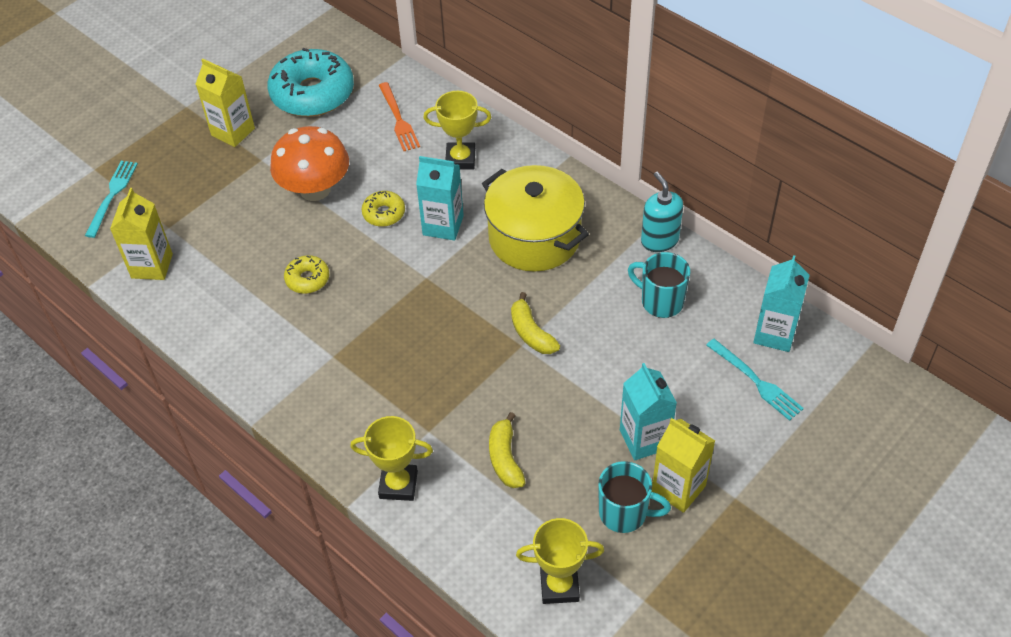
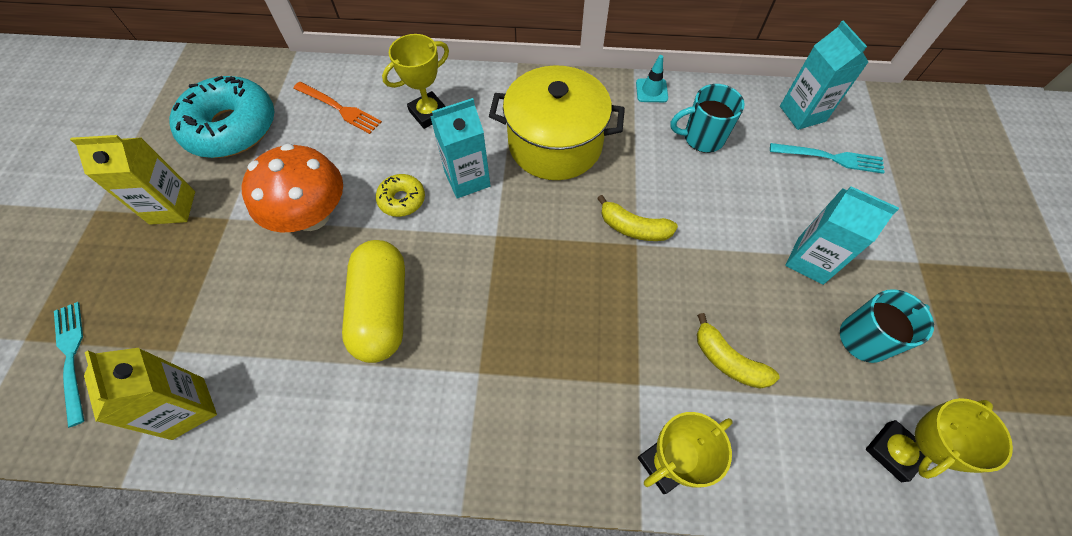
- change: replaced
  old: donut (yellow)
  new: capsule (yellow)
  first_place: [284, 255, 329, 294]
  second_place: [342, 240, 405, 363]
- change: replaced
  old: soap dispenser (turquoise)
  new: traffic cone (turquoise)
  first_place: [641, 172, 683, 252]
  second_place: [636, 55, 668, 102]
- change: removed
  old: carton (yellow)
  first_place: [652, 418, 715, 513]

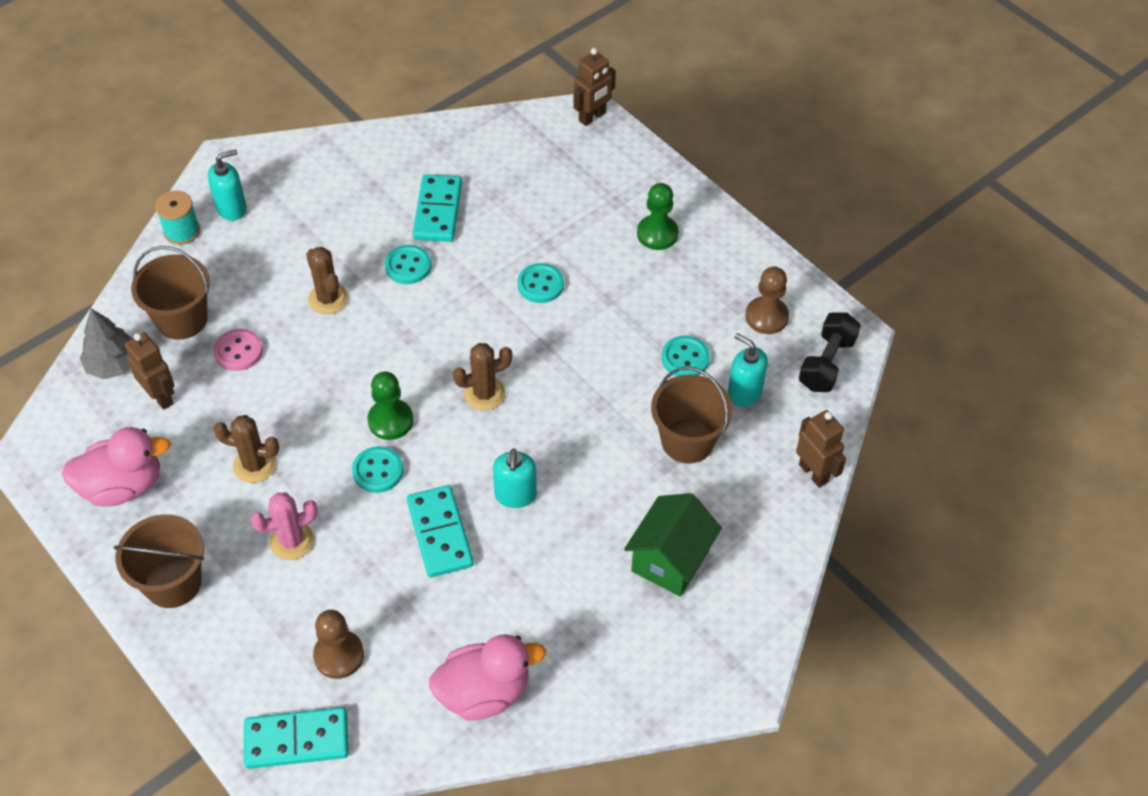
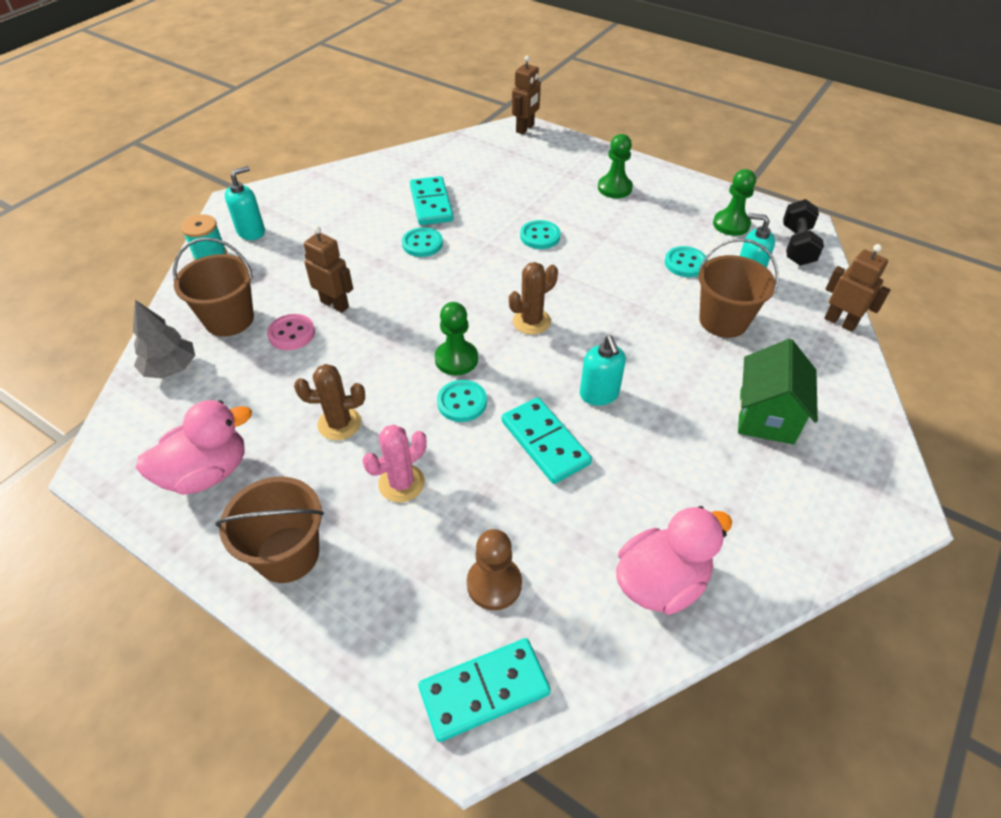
- change: moved
  old: robot (brown)
  first_place: [125, 332, 175, 410]
  second_place: [304, 226, 353, 313]
- change: removed
  old: cactus (brown)
  first_place: [306, 247, 348, 314]
- change: recoloured
  old: pawn (brown)
  new: pawn (green)
  first_place: [745, 267, 789, 334]
  second_place: [713, 169, 756, 236]

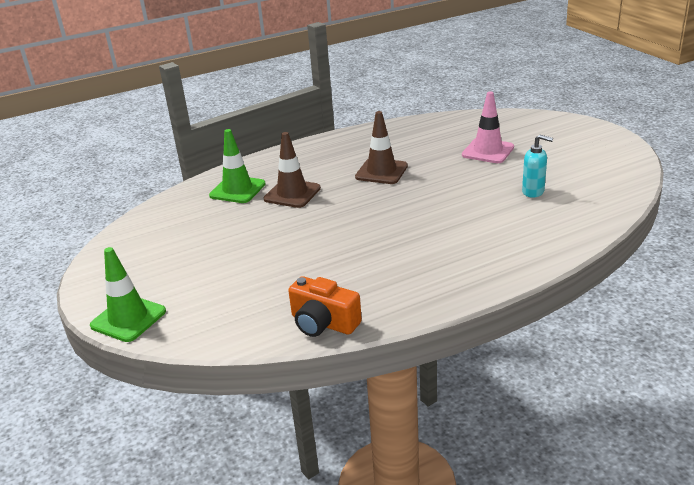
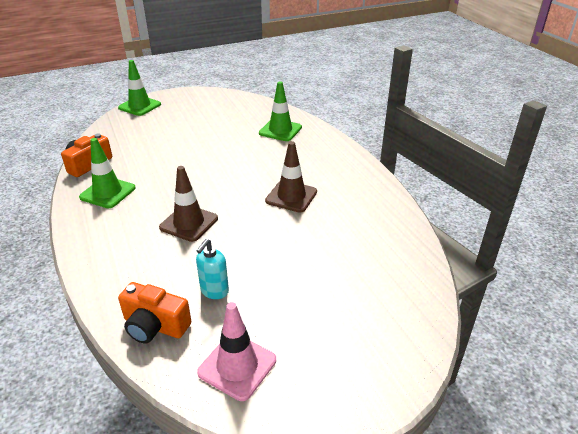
- change: moved
  old: traffic cone (brown)
  first_place: [264, 132, 321, 208]
  second_place: [159, 166, 218, 242]
- change: moved
  old: traffic cone (pink)
  first_place: [462, 91, 514, 163]
  second_place: [197, 302, 276, 401]
- change: added
  new: traffic cone (green)
  second_place: [79, 138, 136, 208]
- change: added
  new: camera (orange)
  second_place: [118, 282, 191, 344]

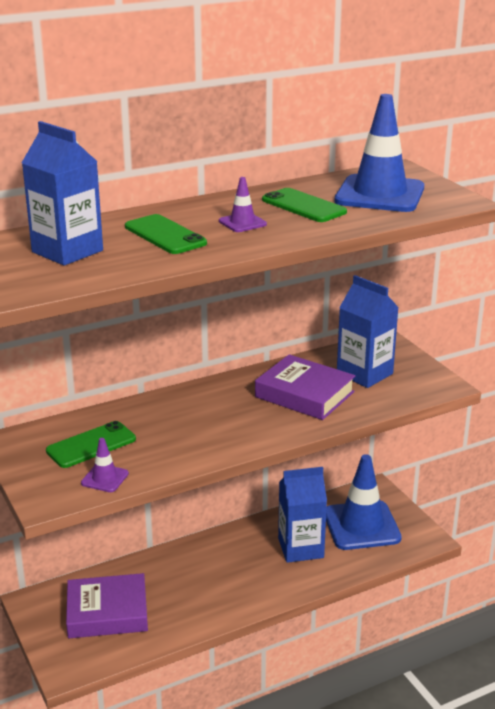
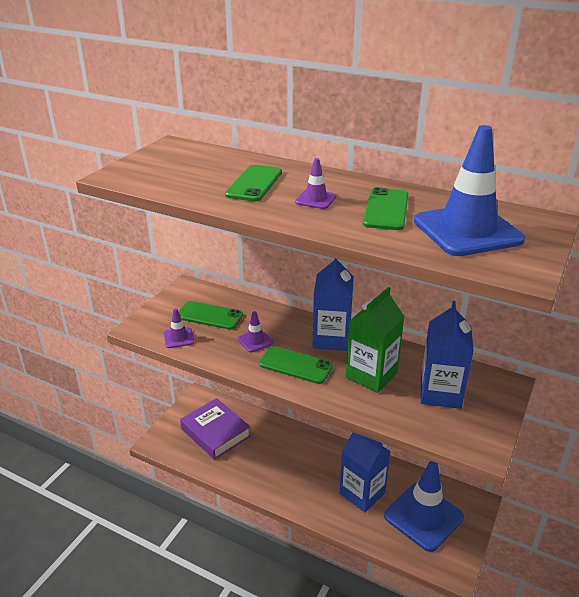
- change: moved
  old: carton (blue)
  first_place: [22, 121, 103, 266]
  second_place: [313, 258, 354, 351]
- change: replaced
  old: book (purple)
  new: carton (green)
  first_place: [255, 354, 355, 420]
  second_place: [346, 287, 405, 393]
- change: added
  new: traffic cone (purple)
  second_place: [238, 311, 273, 352]
- change: added
  new: phone (green)
  second_place: [259, 346, 333, 384]

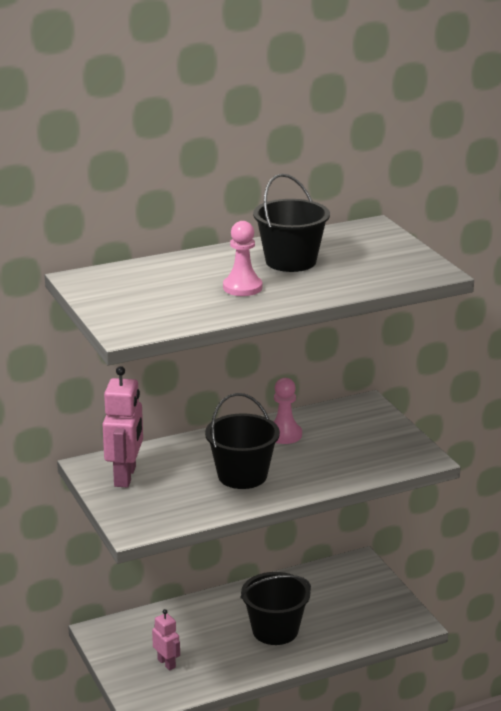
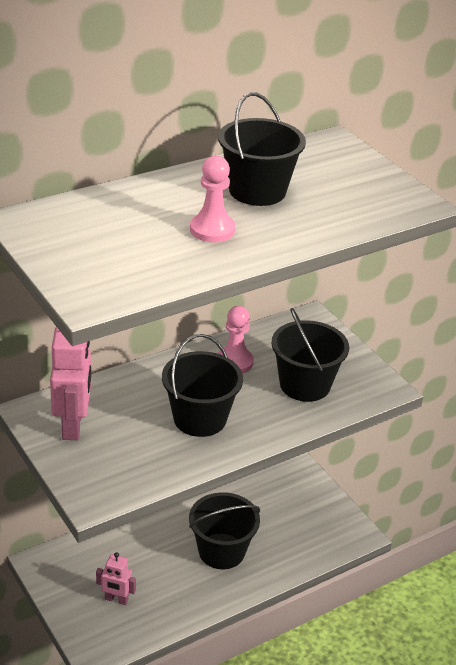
- change: turned
  old: robot (pink)
  first_place: [152, 609, 180, 671]
  second_place: [96, 552, 136, 605]
  degrees: 150
- change: added
  new: bucket (black)
  second_place: [272, 308, 349, 402]

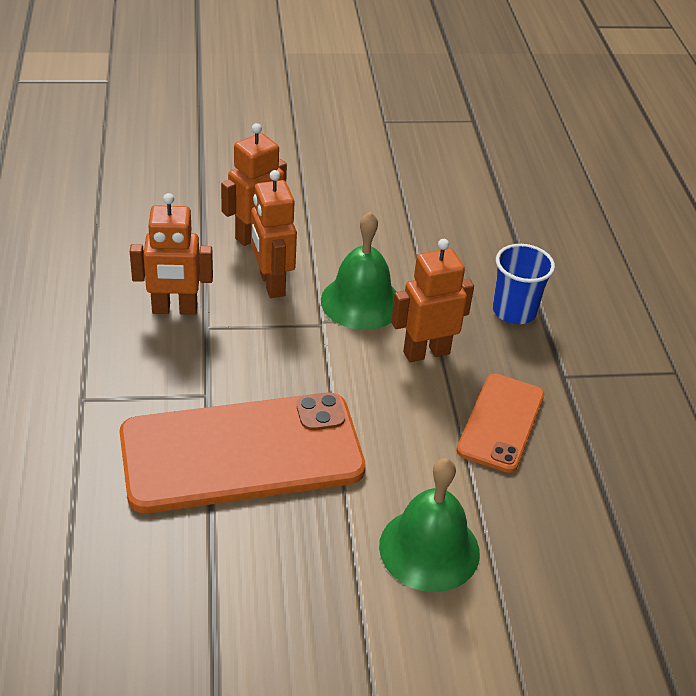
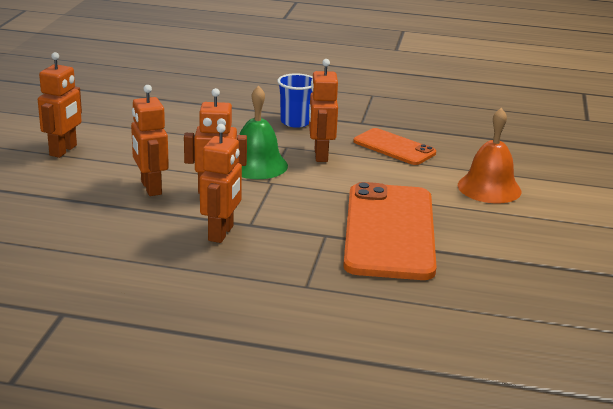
- change: recoloured
  old: bell (green)
  new: bell (orange)
  first_place: [379, 458, 480, 592]
  second_place: [458, 108, 522, 203]
- change: added
  new: robot (orange)
  second_place: [38, 52, 82, 158]

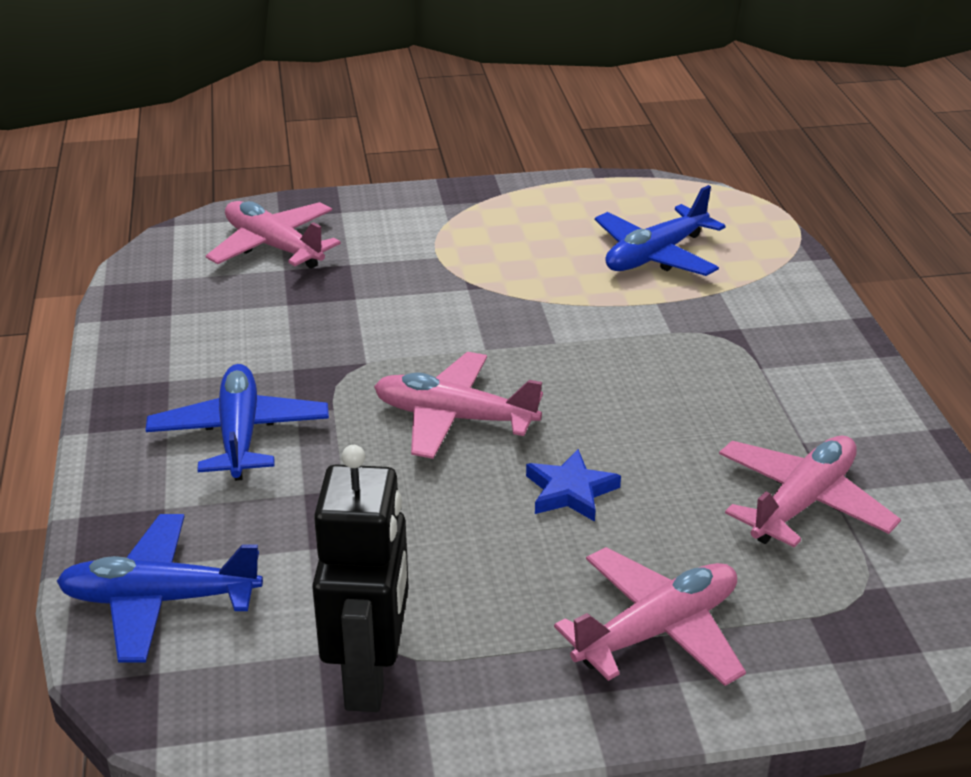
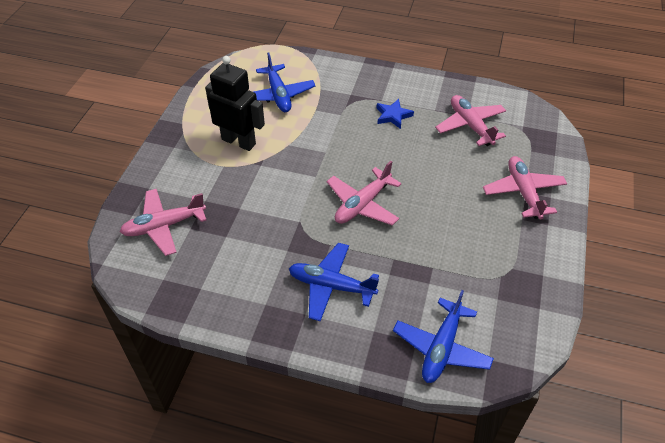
- change: moved
  old: robot (black)
  first_place: [312, 445, 409, 712]
  second_place: [205, 56, 265, 151]
- change: moved
  old: star (blue)
  first_place: [526, 449, 621, 522]
  second_place: [376, 99, 414, 129]

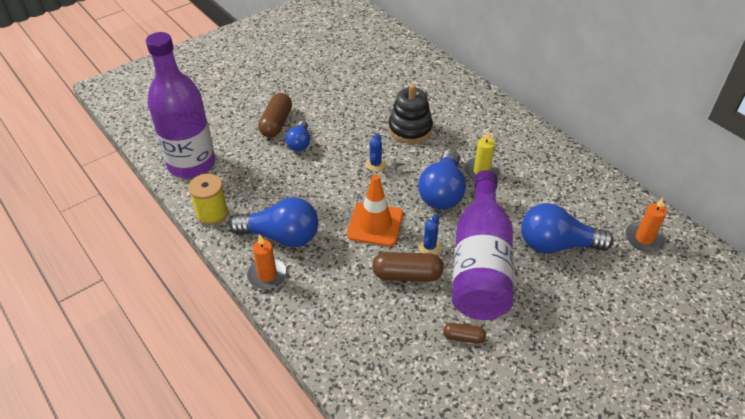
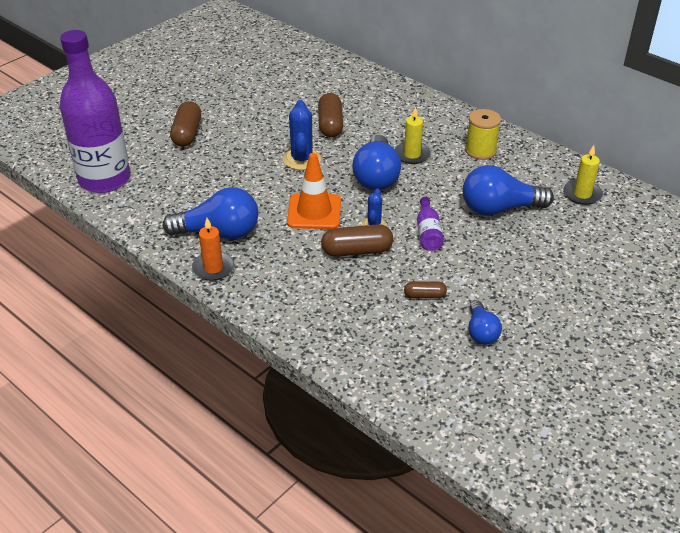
- change: moved
  old: spool (yellow)
  first_place: [188, 174, 228, 225]
  second_place: [465, 109, 501, 160]
- change: moved
  old: light bulb (blue)
  first_place: [285, 121, 310, 151]
  second_place: [468, 300, 502, 344]
- change: resized
  old: cactus (blue)
  first_place: [365, 133, 386, 171]
  second_place: [283, 100, 321, 170]
  factor: 1.73
- change: replaced
  old: stacking toy (black)
  new: capsule (brown)
  first_place: [388, 84, 433, 144]
  second_place: [318, 93, 343, 138]
- change: resized
  old: bottle (purple)
  first_place: [452, 170, 514, 320]
  second_place: [417, 197, 444, 251]
  factor: 0.4
- change: recoloured
  old: candle (orange)
  new: candle (yellow)
  first_place: [626, 198, 667, 252]
  second_place: [564, 145, 603, 205]

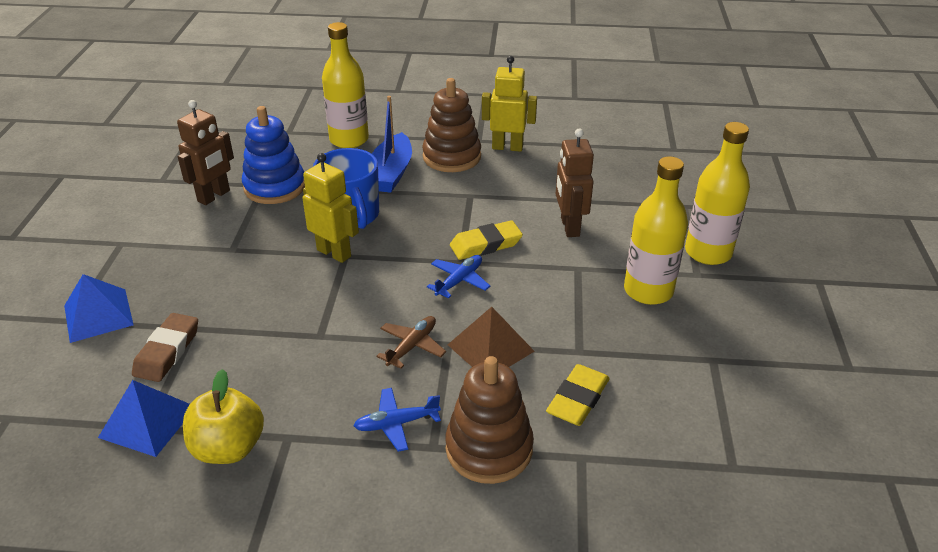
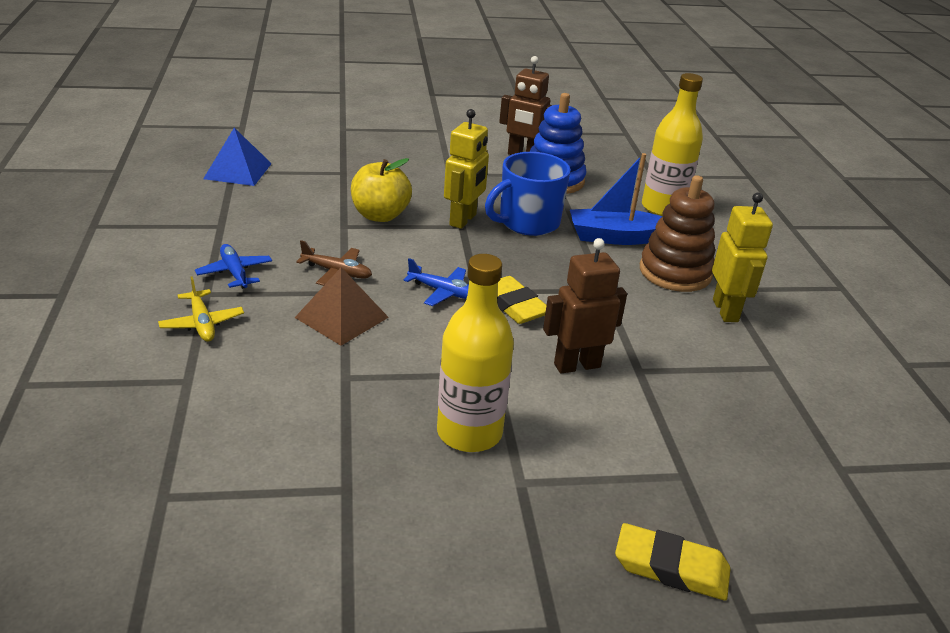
- change: removed
  old: pyramid (blue)
  first_place: [64, 274, 134, 343]
- change: removed
  old: eraser (brown)
  first_place: [132, 313, 198, 382]
- change: moved
  old: apple (yellow)
  first_place: [183, 369, 264, 464]
  second_place: [351, 158, 412, 222]
- change: replaced
  old: stacking toy (brown)
  new: plane (yellow)
  first_place: [446, 356, 534, 484]
  second_place: [158, 276, 244, 342]
- change: moved
  old: eraser (yellow)
  first_place: [546, 364, 610, 426]
  second_place: [615, 523, 731, 601]
- change: removed
  old: bottle (yellow)
  first_place: [685, 122, 750, 265]

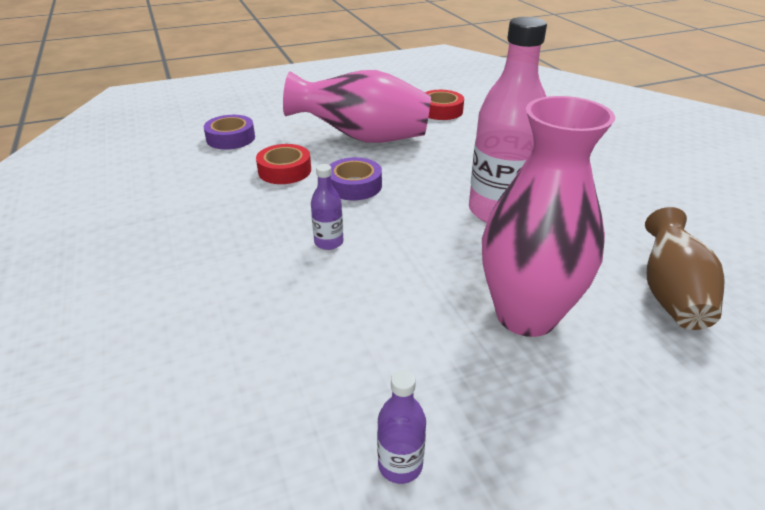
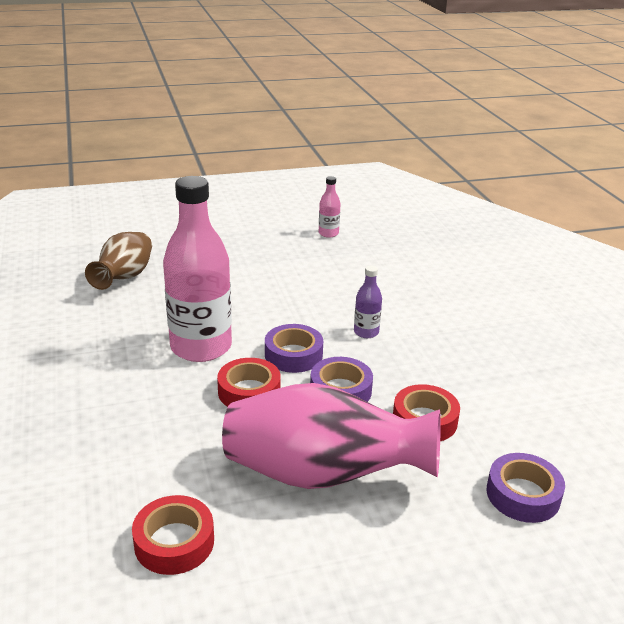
- change: recoloured
  old: bottle (purple)
  new: bottle (pink)
  first_place: [377, 370, 426, 484]
  second_place: [319, 176, 341, 238]
- change: removed
  old: vase (pink)
  first_place: [482, 96, 615, 337]
- change: added
  new: tape (red)
  second_place: [217, 358, 281, 407]
- change: added
  new: tape (purple)
  second_place: [265, 324, 323, 373]

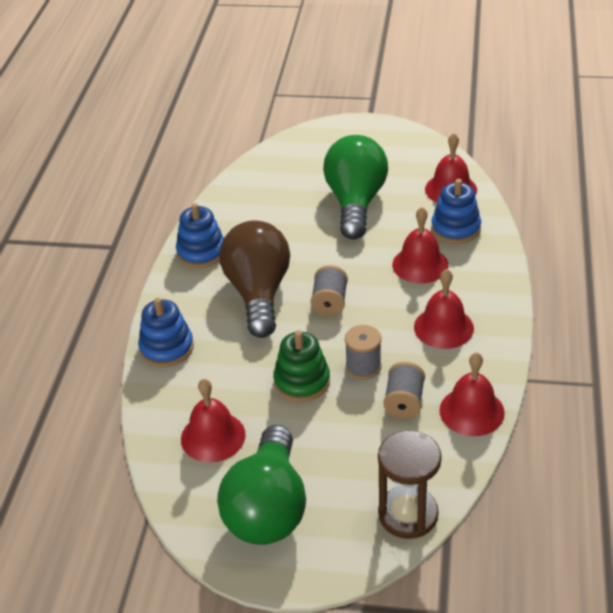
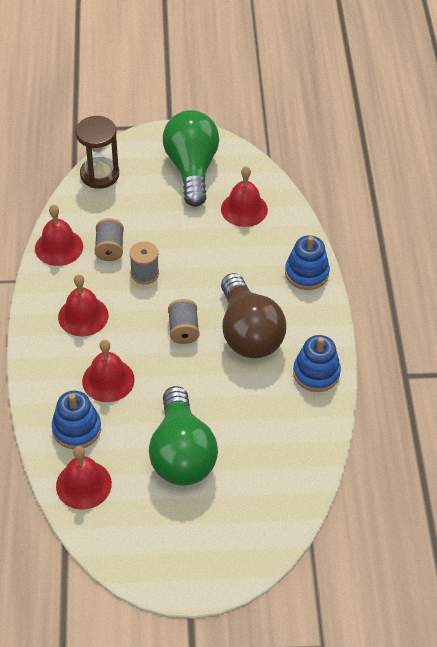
- change: removed
  old: stacking toy (green)
  first_place: [273, 330, 330, 402]

